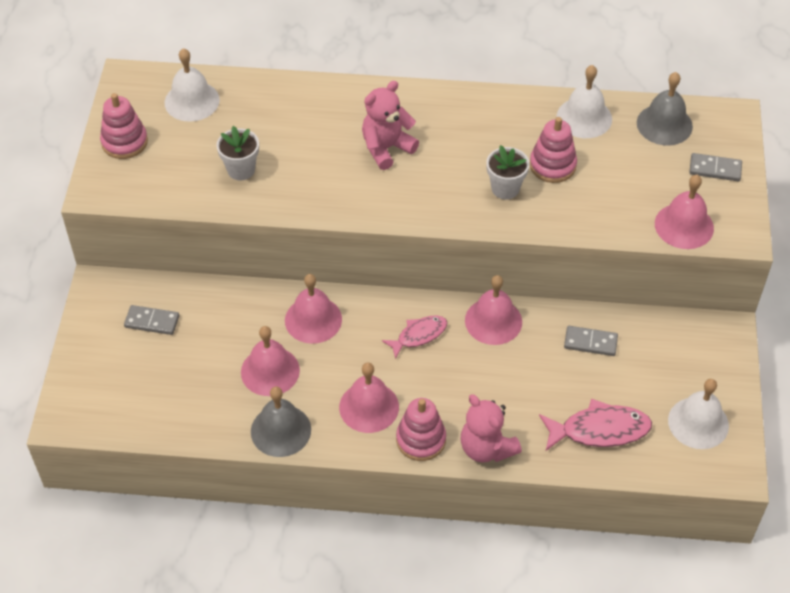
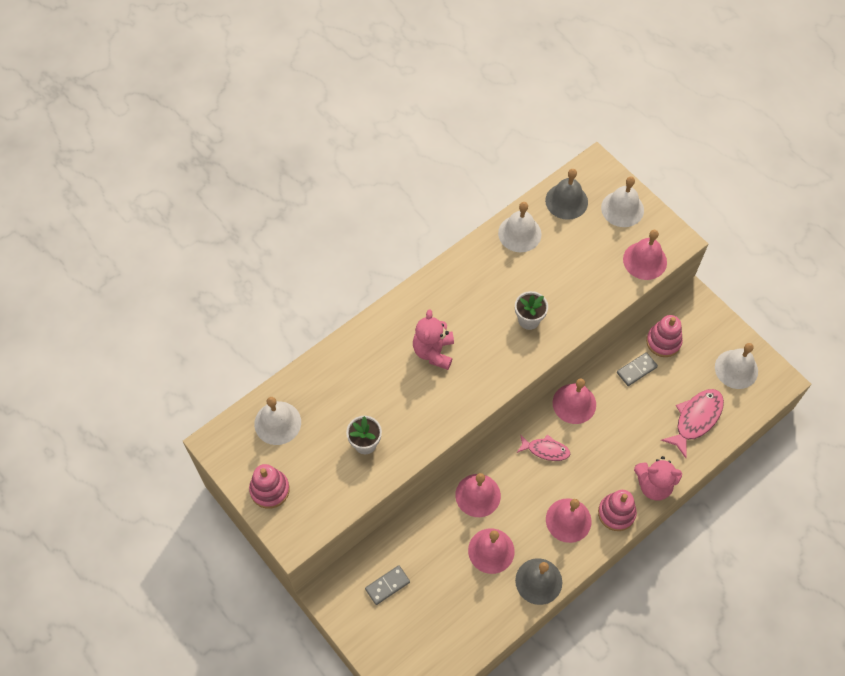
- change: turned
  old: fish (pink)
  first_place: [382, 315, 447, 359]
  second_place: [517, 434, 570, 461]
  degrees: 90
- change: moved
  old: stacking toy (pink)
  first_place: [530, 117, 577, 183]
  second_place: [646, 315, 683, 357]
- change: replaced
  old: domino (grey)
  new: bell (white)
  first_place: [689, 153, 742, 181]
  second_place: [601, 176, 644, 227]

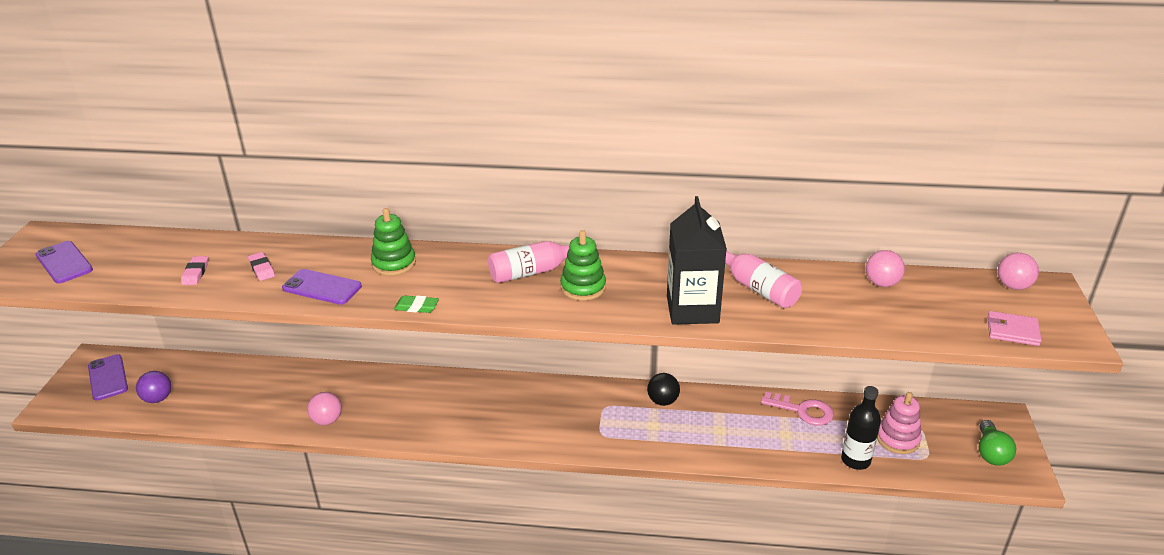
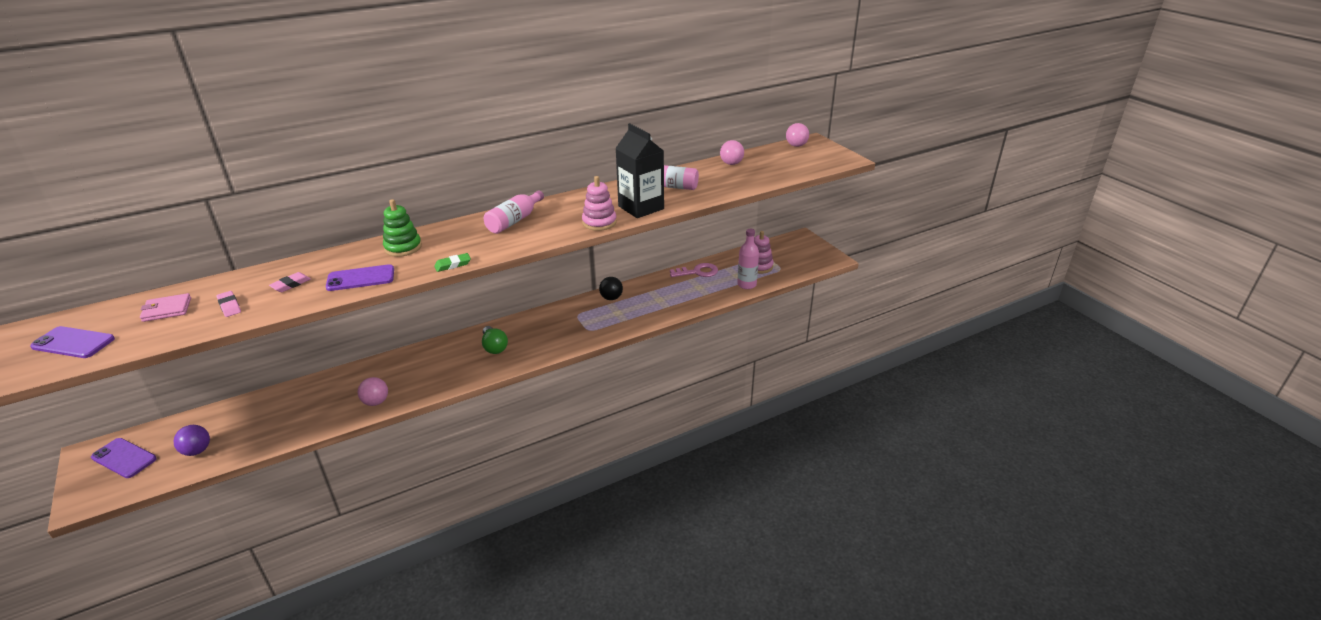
- change: turned
  old: eraser (pink)
  first_place: [248, 252, 275, 281]
  second_place: [269, 272, 311, 292]
  degrees: -75
- change: removed
  old: stacking toy (green)
  first_place: [560, 230, 606, 301]
- change: recoloured
  old: bottle (black)
  new: bottle (pink)
  first_place: [841, 386, 881, 470]
  second_place: [737, 229, 759, 289]
- change: moved
  old: light bulb (green)
  first_place: [979, 420, 1016, 466]
  second_place: [482, 326, 508, 354]
- change: moved
  old: wallet (pink)
  first_place: [987, 311, 1042, 346]
  second_place: [140, 293, 191, 322]
- change: added
  new: stacking toy (pink)
  second_place: [582, 176, 617, 231]

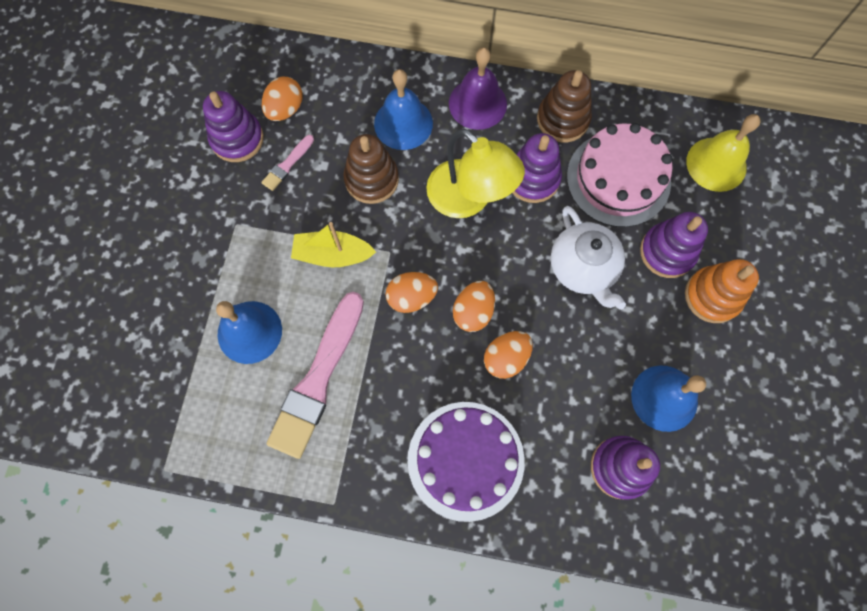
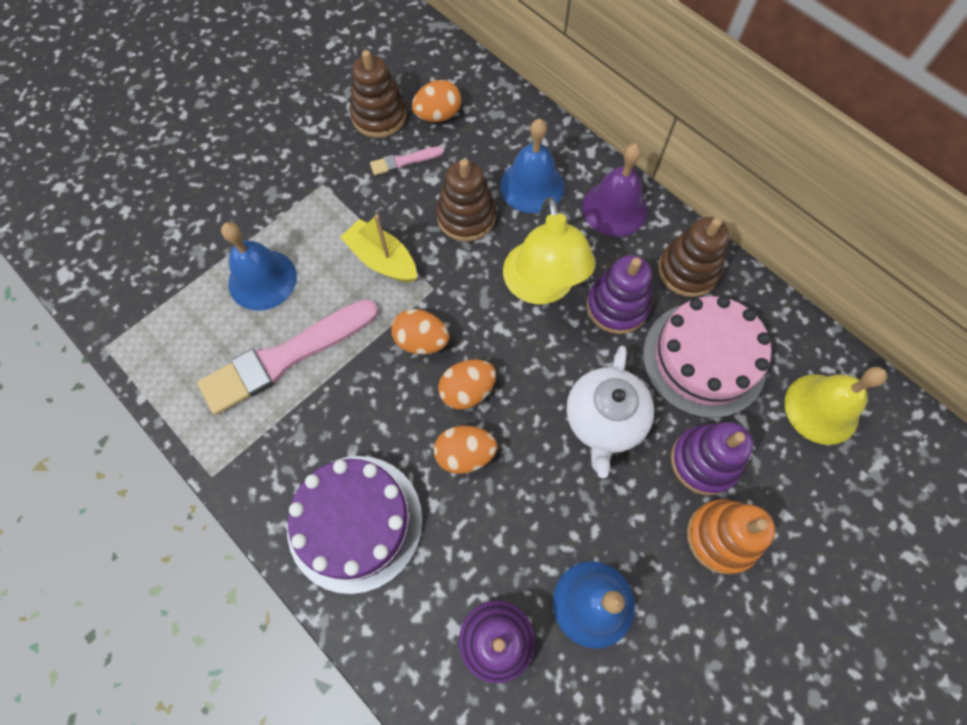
- change: recoloured
  old: stacking toy (purple)
  new: stacking toy (brown)
  first_place: [203, 91, 264, 162]
  second_place: [350, 50, 407, 138]

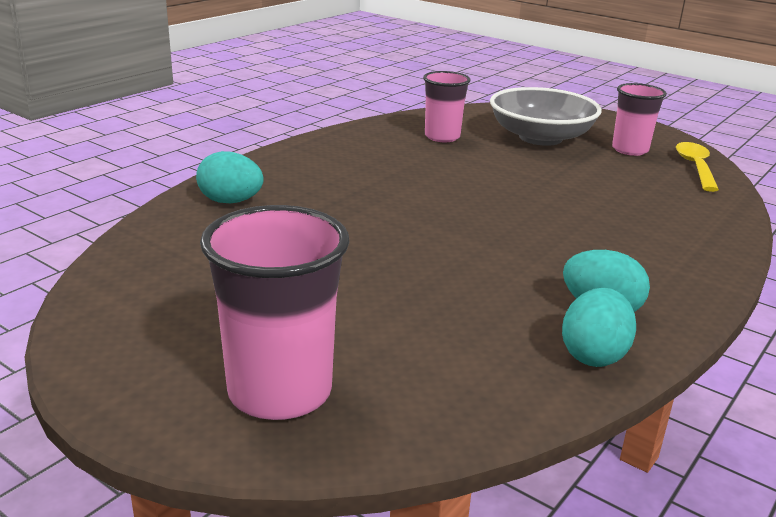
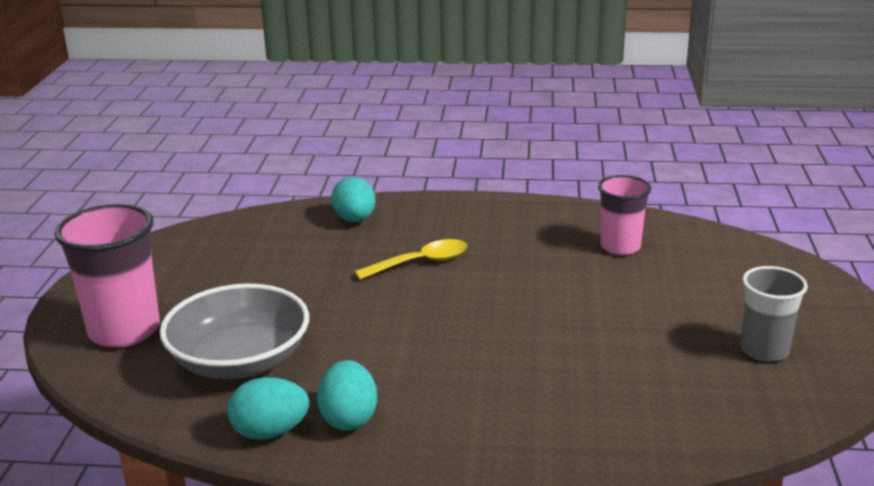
- change: moved
  old: bowl (grey)
  first_place: [490, 87, 602, 146]
  second_place: [160, 283, 309, 379]
- change: recoloured
  old: cup (pink)
  new: cup (grey)
  first_place: [612, 83, 667, 156]
  second_place: [741, 266, 808, 362]
- change: moved
  old: spoon (yellow)
  first_place: [676, 142, 719, 192]
  second_place: [354, 239, 467, 280]

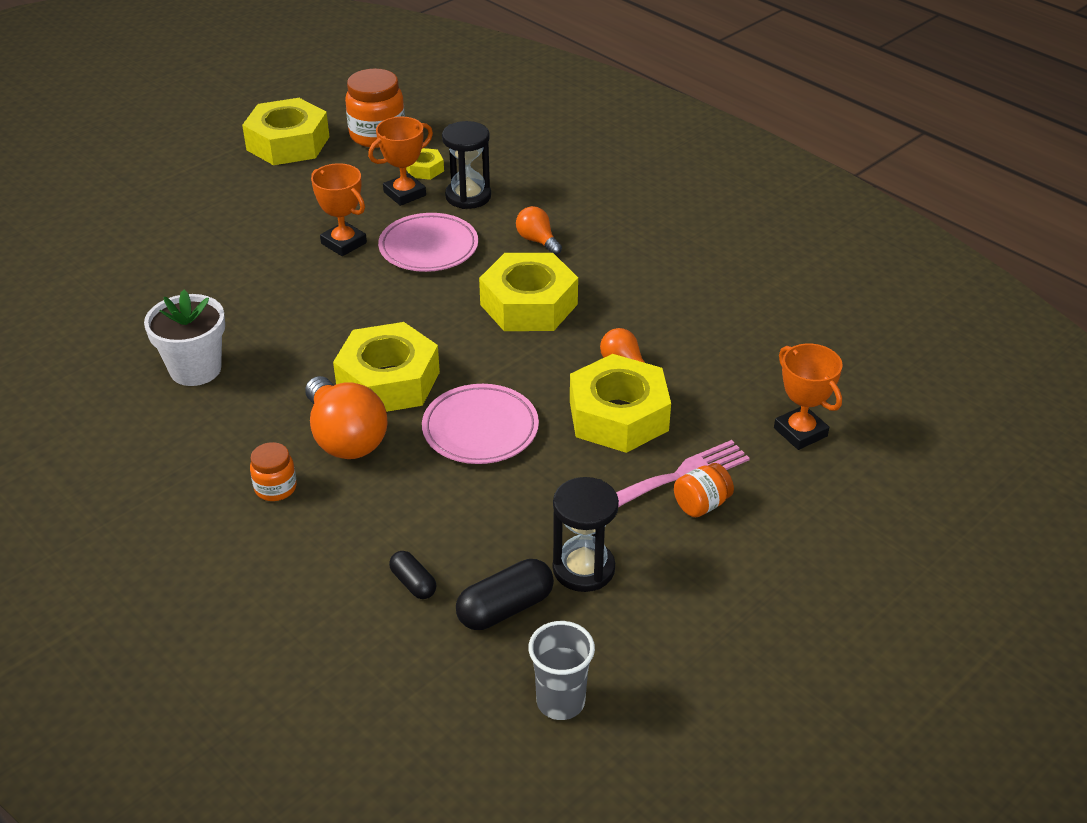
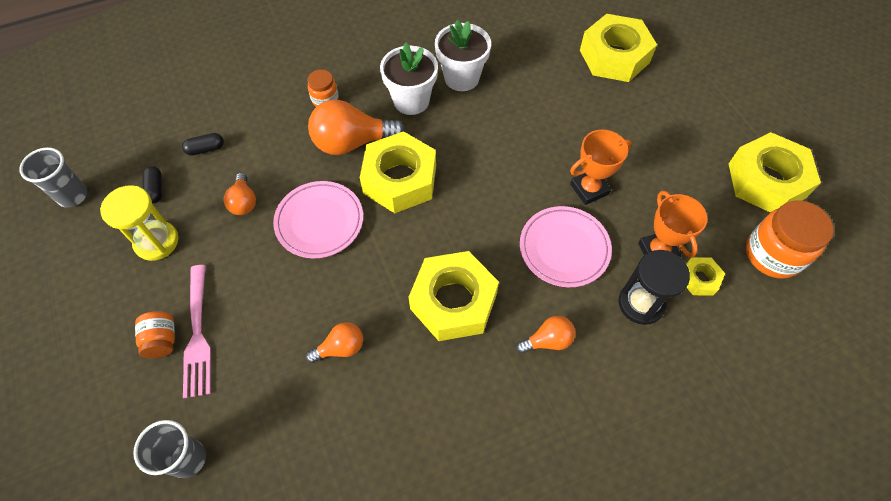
- change: resized
  old: capsule (black)
  first_place: [456, 559, 554, 630]
  second_place: [142, 166, 162, 204]
  factor: 0.6
- change: recoloured
  old: hourglass (black)
  new: hourglass (yellow)
  first_place: [553, 477, 619, 592]
  second_place: [100, 185, 179, 261]
- change: moved
  old: nut (yellow)
  first_place: [570, 354, 671, 453]
  second_place: [580, 14, 657, 82]
- change: replaced
  old: trophy (orange)
  new: cup (grey)
  first_place: [774, 343, 843, 450]
  second_place: [133, 420, 206, 478]
- change: added
  new: light bulb (orange)
  second_place: [224, 173, 256, 215]
- change: added
  new: flower pot (white)
  second_place: [380, 43, 438, 115]

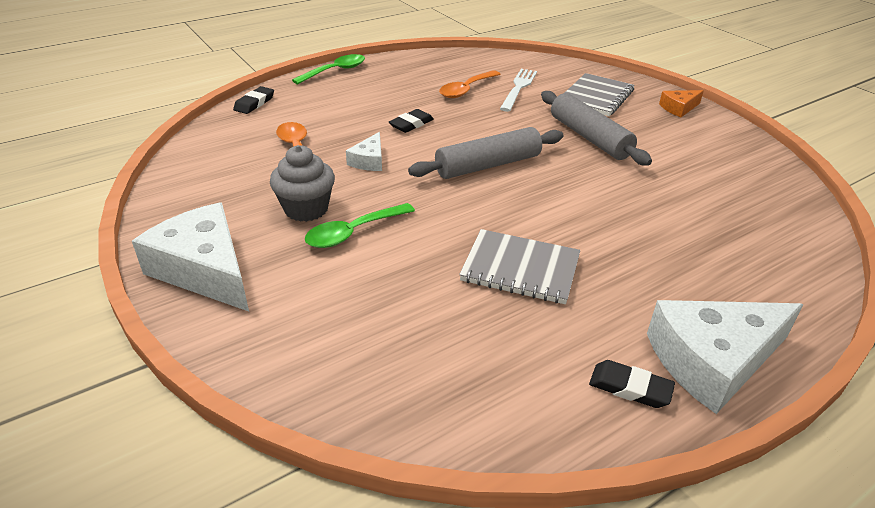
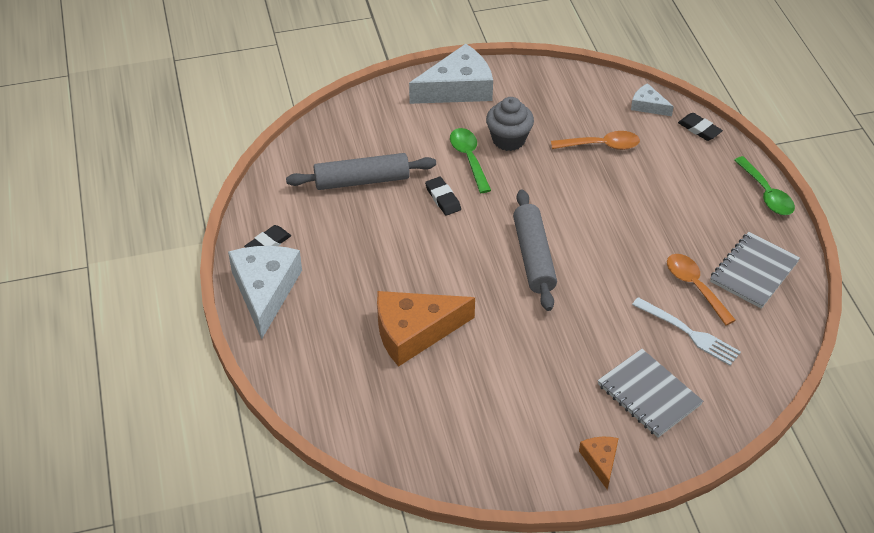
- change: moved
  old: cheese (white)
  first_place: [346, 132, 382, 171]
  second_place: [631, 83, 674, 116]
- change: moved
  old: eraser (black)
  first_place: [389, 109, 434, 133]
  second_place: [425, 177, 461, 216]
- change: moved
  old: notebook (grey)
  first_place: [459, 229, 580, 304]
  second_place: [710, 232, 800, 309]
- change: moved
  old: rolling pin (grey)
  first_place: [541, 91, 652, 165]
  second_place: [286, 153, 436, 190]
- change: added
  new: cheese (orange)
  second_place: [377, 291, 475, 367]

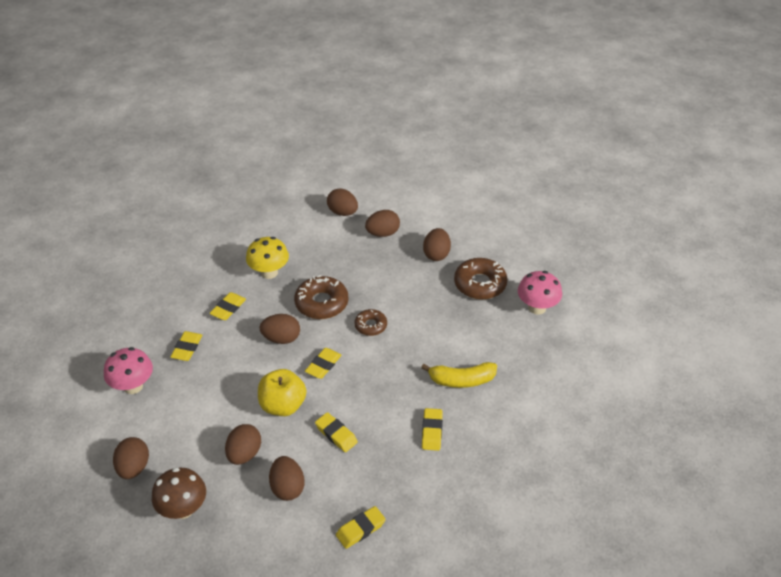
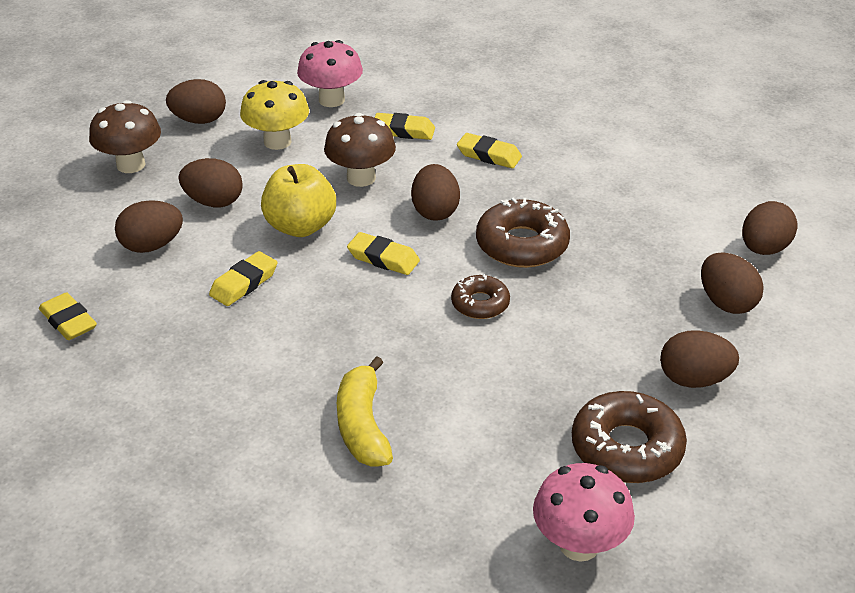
- change: moved
  old: mushroom (yellow)
  first_place: [246, 237, 289, 279]
  second_place: [240, 80, 309, 150]
- change: removed
  old: eraser (yellow)
  first_place: [422, 408, 443, 451]
- change: added
  new: mushroom (brown)
  second_place: [324, 113, 396, 187]

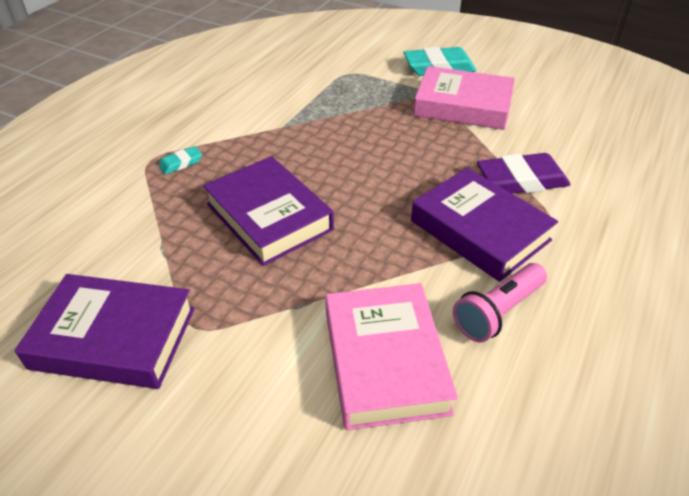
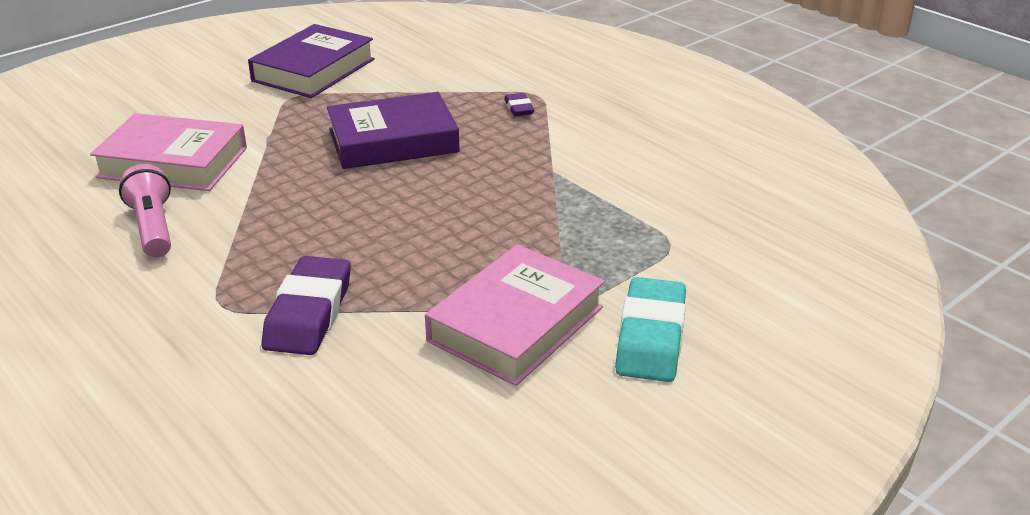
- change: recoloured
  old: eraser (turquoise)
  new: eraser (purple)
  first_place: [158, 146, 202, 174]
  second_place: [504, 93, 534, 116]
- change: removed
  old: book (purple)
  first_place: [411, 168, 558, 282]

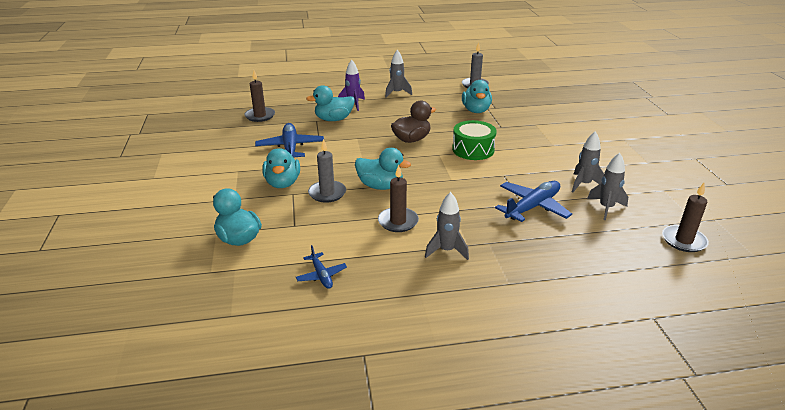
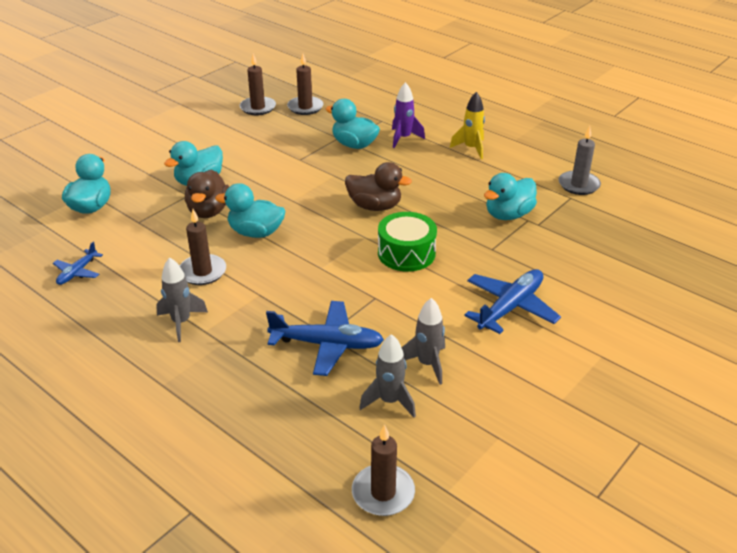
- change: moved
  old: plane (blue)
  first_place: [255, 123, 324, 158]
  second_place: [465, 269, 561, 334]
- change: replaced
  old: candle (grey)
  new: duck (brown)
  first_place: [308, 139, 346, 203]
  second_place: [185, 170, 229, 218]
- change: turned
  old: duck (turquoise)
  first_place: [355, 148, 411, 190]
  second_place: [215, 183, 285, 238]
  degrees: 120
- change: recoloured
  old: rocket (grey)
  new: rocket (yellow)
  first_place: [385, 50, 412, 98]
  second_place: [450, 92, 485, 159]
- change: added
  new: candle (brown)
  second_place: [240, 54, 276, 115]

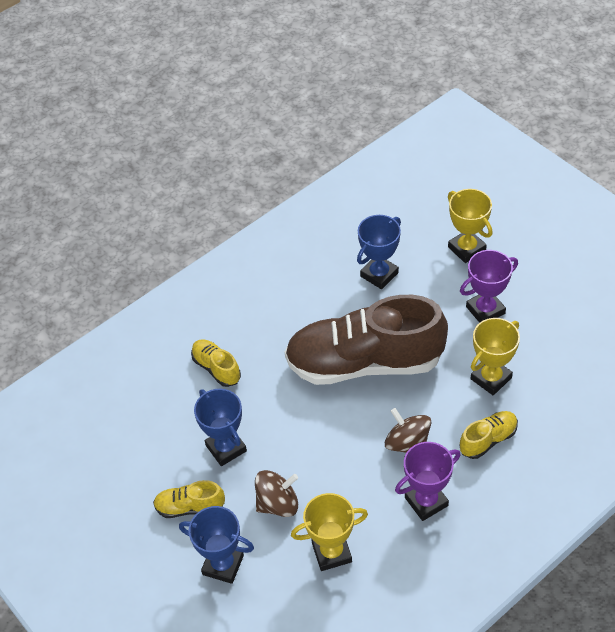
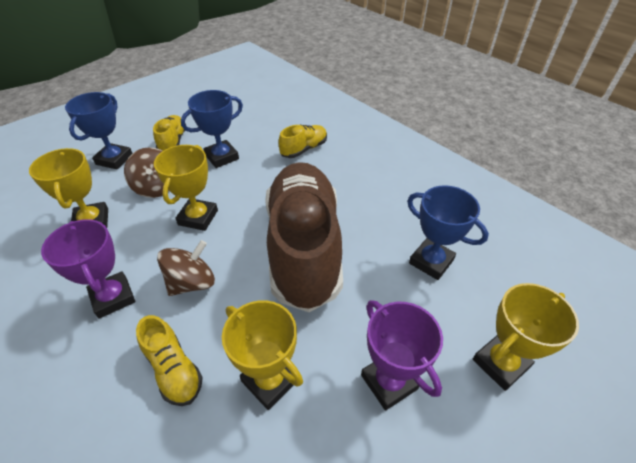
- change: added
  new: trophy (yellow)
  second_place: [154, 145, 218, 231]

